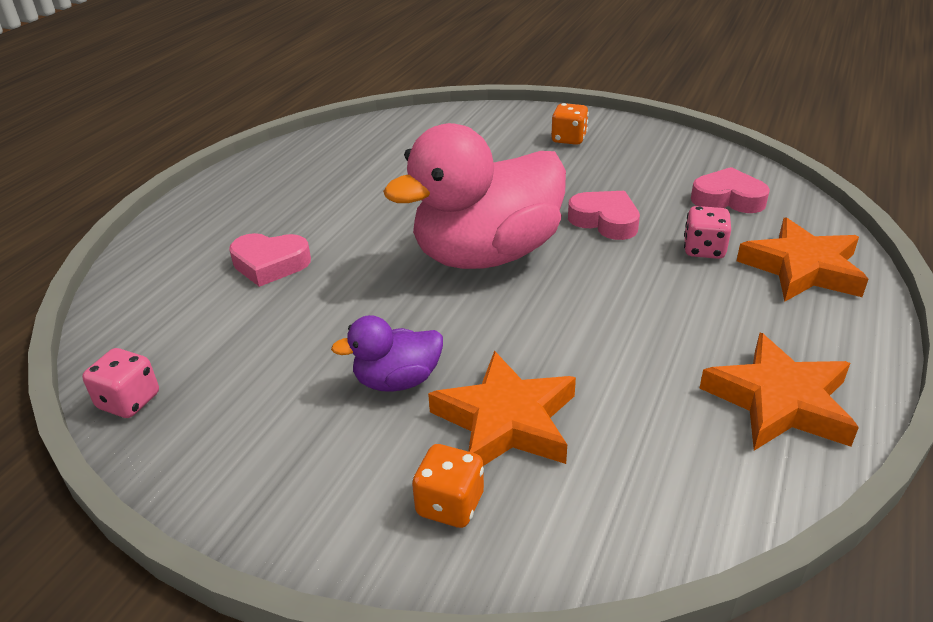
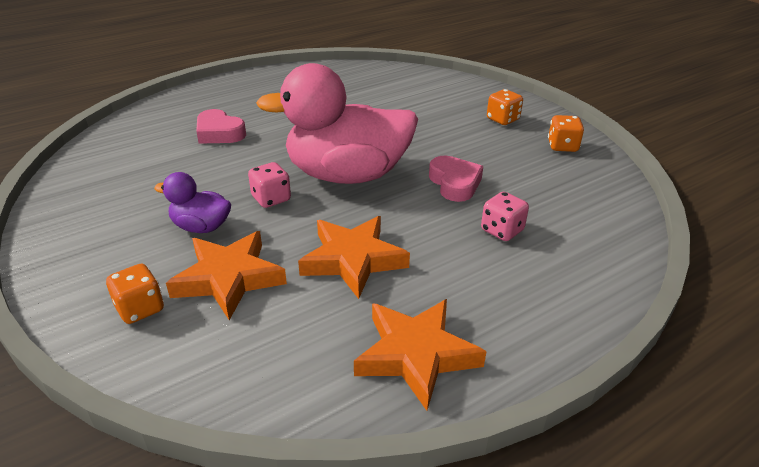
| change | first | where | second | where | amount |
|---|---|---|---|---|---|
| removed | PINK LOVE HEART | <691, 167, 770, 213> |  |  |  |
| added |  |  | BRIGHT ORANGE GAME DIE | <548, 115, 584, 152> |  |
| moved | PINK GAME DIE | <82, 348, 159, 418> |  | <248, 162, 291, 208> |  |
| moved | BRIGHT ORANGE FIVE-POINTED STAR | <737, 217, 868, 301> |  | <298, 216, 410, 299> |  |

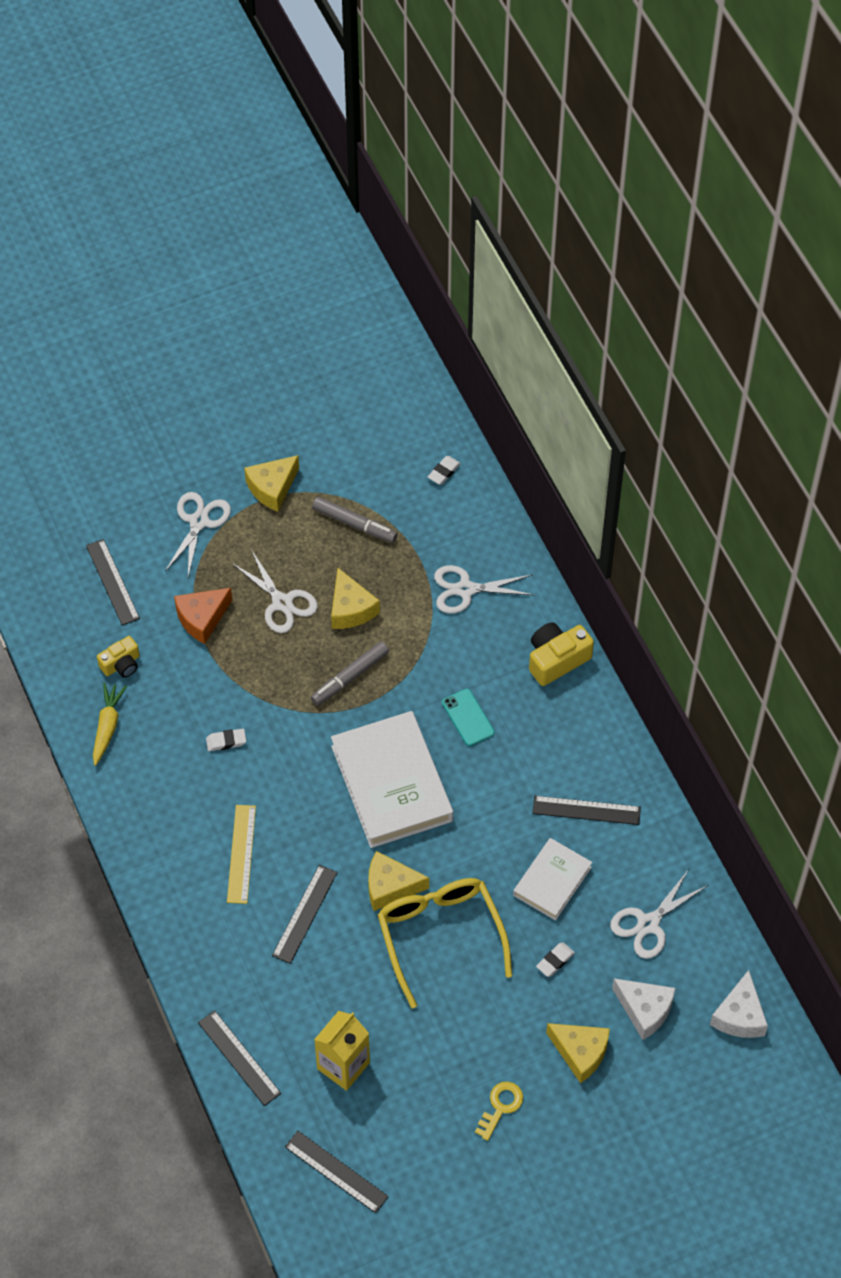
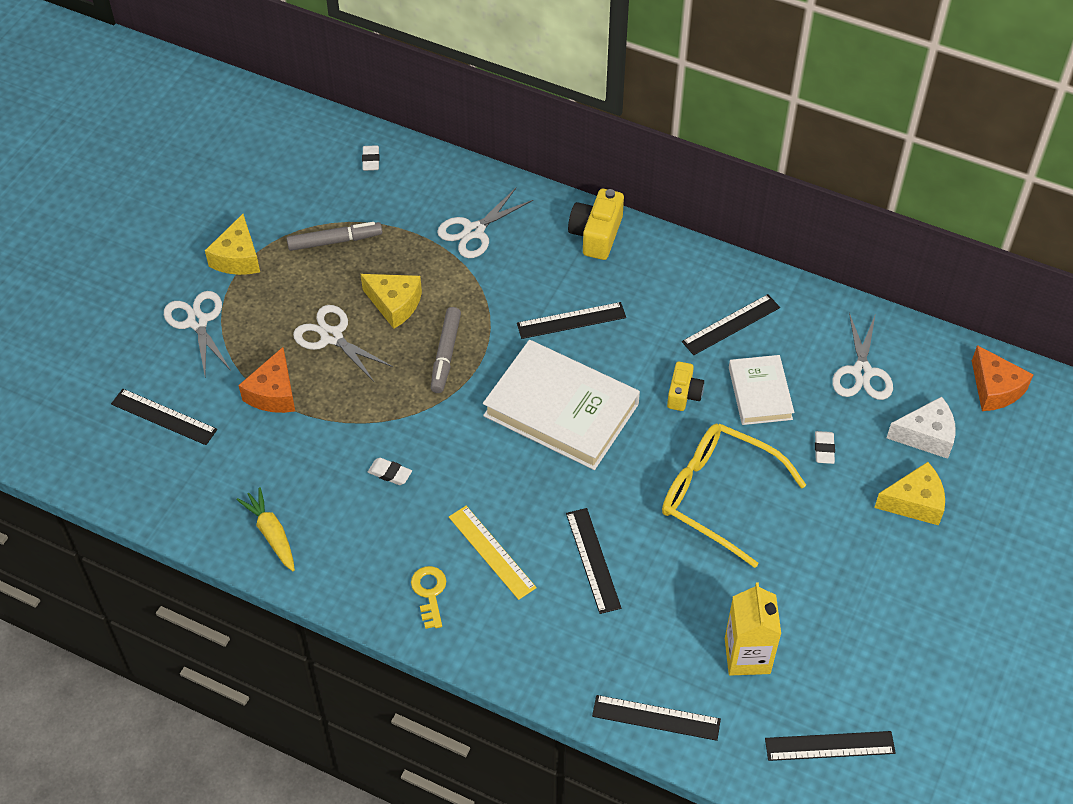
| change | first | where | second | where | amount |
|---|---|---|---|---|---|
| removed | YELLOW PIECE OF CHEESE | <368, 851, 429, 911> |  |  |  |
| moved | YELLOW CAMERA | <97, 636, 140, 678> |  | <667, 362, 704, 411> |  |
| moved | YELLOW DOOR KEY | <475, 1082, 523, 1141> |  | <411, 566, 446, 629> |  |
| replaced | TURQUOISE SMARTPHONE | <442, 689, 495, 746> | BLACK RULER | <517, 302, 626, 339> |  |
| recoloured | WHITE PIECE OF CHEESE | <710, 970, 768, 1038> | BRIGHT ORANGE PIECE OF CHEESE | <972, 345, 1034, 411> |  |
| turned | WHITE ERASER | <206, 729, 246, 751> |  | <368, 458, 412, 485> | 75 degrees clockwise |
| turned | WHITE SHEARS | <232, 549, 318, 633> |  | <293, 305, 393, 382> | 150 degrees counterclockwise |

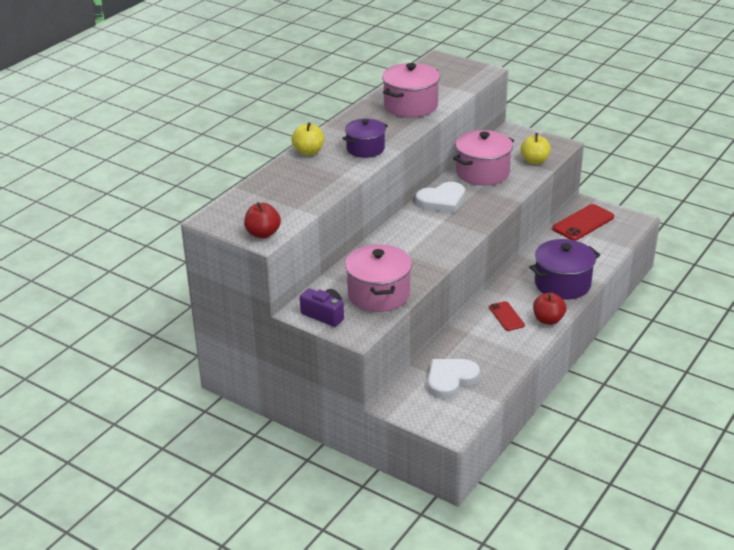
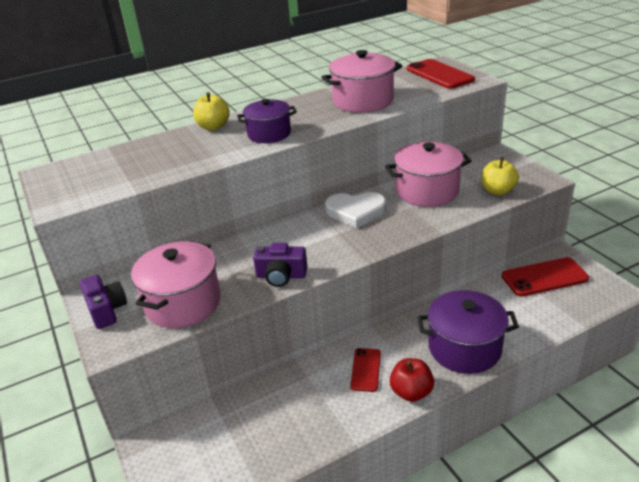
| change | first | where | second | where | amount |
|---|---|---|---|---|---|
| removed | SCARLET TOY APPLE | <244, 202, 281, 238> |  |  |  |
| removed | WHITE LOVE HEART | <428, 359, 480, 399> |  |  |  |
| added |  |  | ROYAL PURPLE CAMERA | <253, 243, 307, 287> |  |
| added |  |  | SCARLET SMARTPHONE | <407, 59, 475, 89> |  |

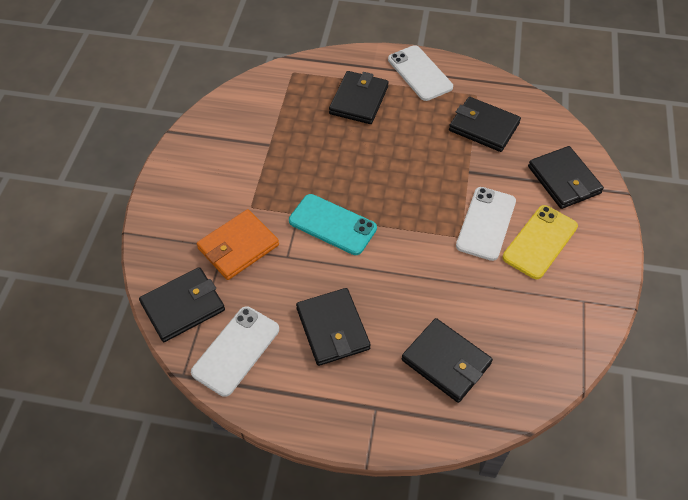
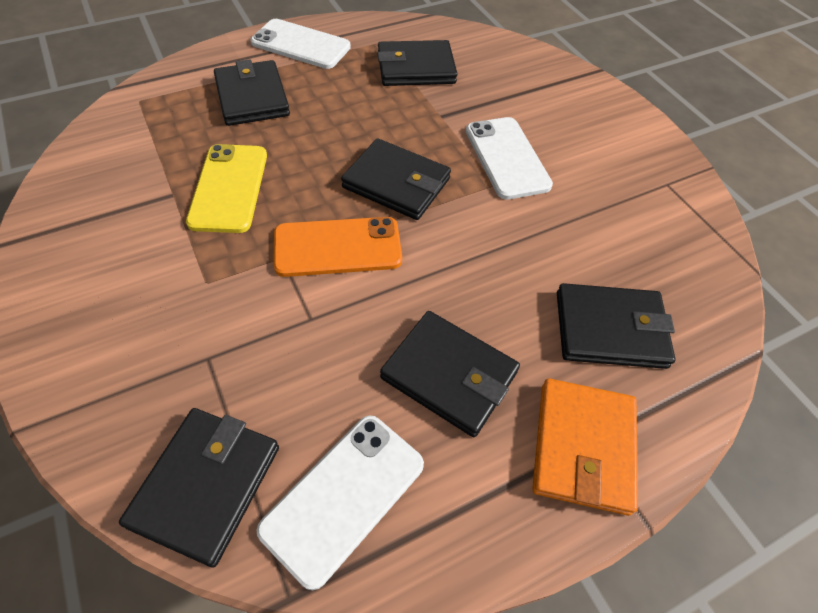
| change | first | where | second | where | amount |
|---|---|---|---|---|---|
| moved | BRIGHT ORANGE WALLET | <197, 209, 279, 280> |  | <532, 378, 638, 516> |  |
| moved | YELLOW SMARTPHONE | <502, 205, 578, 279> |  | <186, 144, 267, 233> |  |
| moved | BLACK WALLET | <528, 146, 604, 209> |  | <341, 138, 451, 220> |  |
| recoloured | TURQUOISE SMARTPHONE | <289, 194, 377, 255> | BRIGHT ORANGE SMARTPHONE | <273, 217, 402, 277> |  |
| turned | WHITE SMARTPHONE | <191, 306, 279, 397> |  | <256, 415, 424, 590> | 45 degrees clockwise |

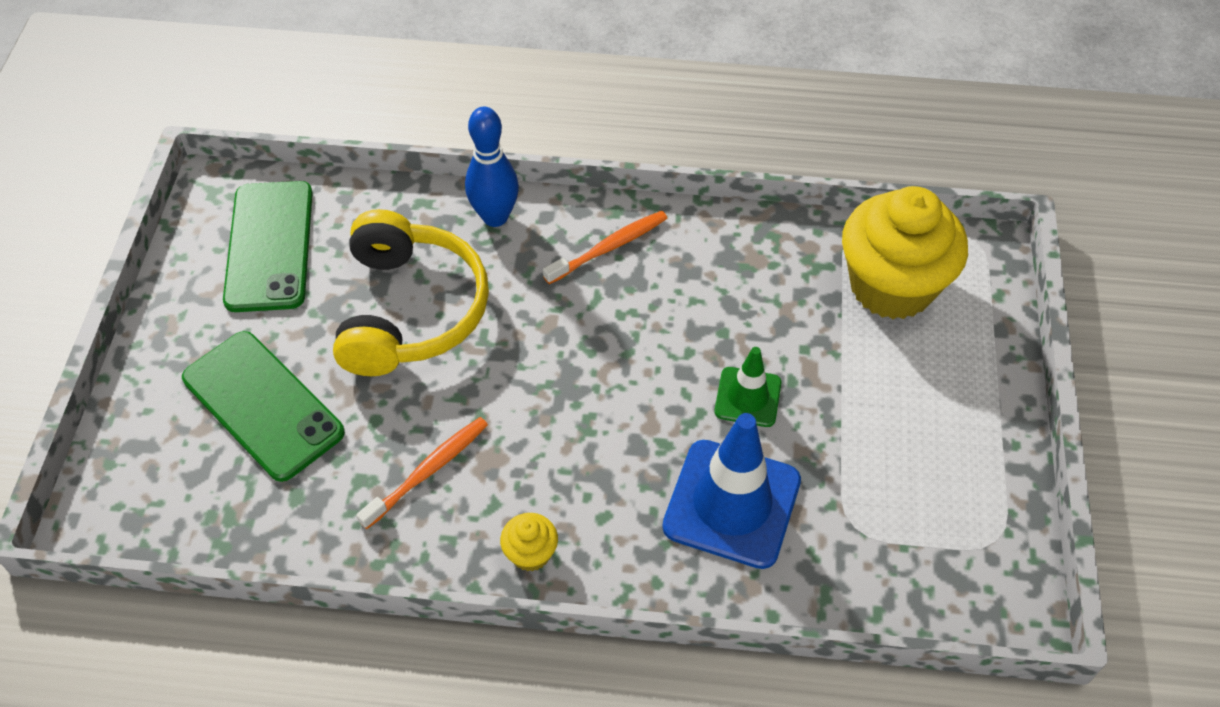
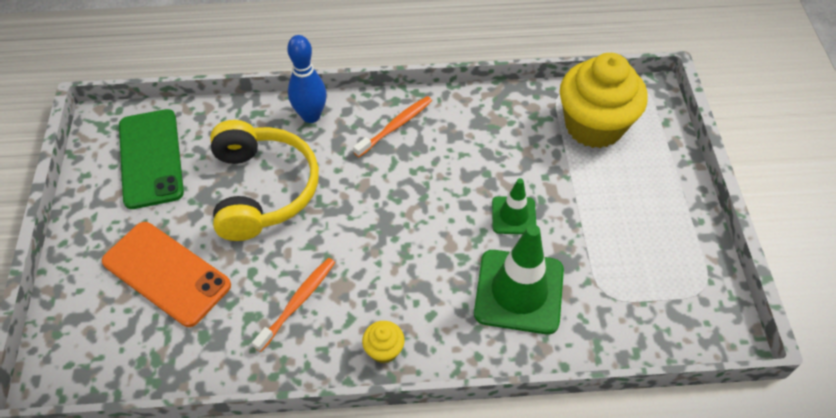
| change | first | where | second | where | amount |
|---|---|---|---|---|---|
| recoloured | LEAF-GREEN SMARTPHONE | <182, 331, 345, 482> | BRIGHT ORANGE SMARTPHONE | <102, 222, 231, 327> |  |
| recoloured | BLUE SAFETY CONE | <662, 413, 801, 569> | LEAF-GREEN SAFETY CONE | <474, 224, 564, 334> |  |

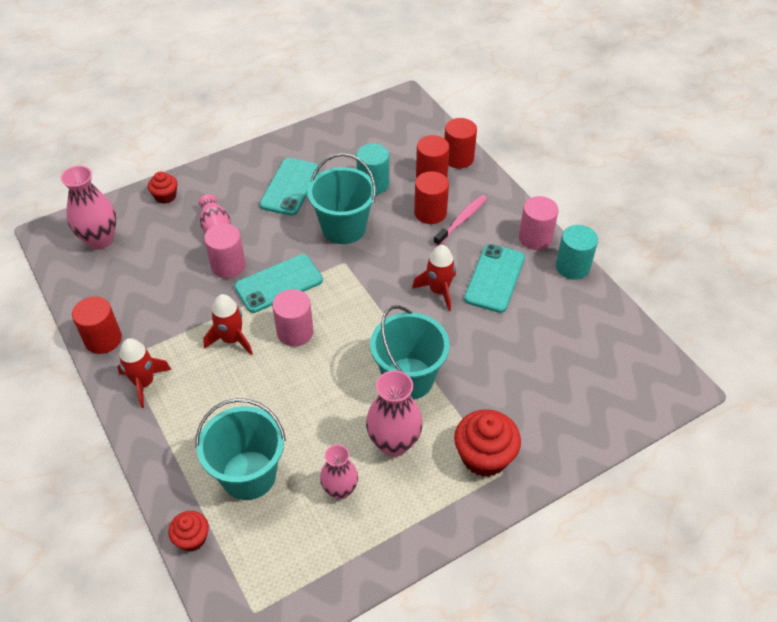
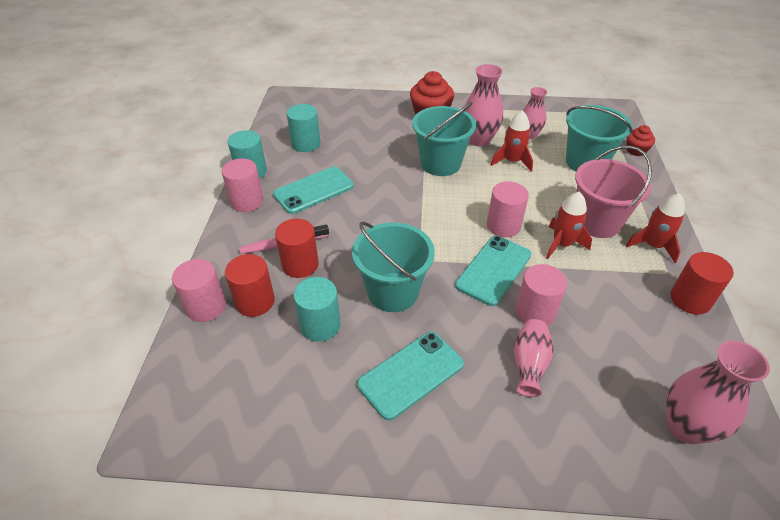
| change | first | where | second | where | amount |
|---|---|---|---|---|---|
| removed | SCARLET MUFFIN | <148, 172, 178, 204> |  |  |  |
| added |  |  | TURQUOISE SOLID CYLINDER | <286, 104, 320, 152> |  |
| added |  |  | PINK SAND BUCKET | <575, 146, 652, 238> |  |
| moved | SCARLET TOY ROCKET | <412, 245, 456, 311> |  | <491, 110, 533, 172> |  |
| recoloured | SCARLET SOLID CYLINDER | <444, 118, 477, 169> | PINK SOLID CYLINDER | <172, 259, 226, 322> |  |
| turned | TURQUOISE SMARTPHONE | <234, 254, 323, 313> |  | <455, 236, 531, 306> | 60 degrees counterclockwise |

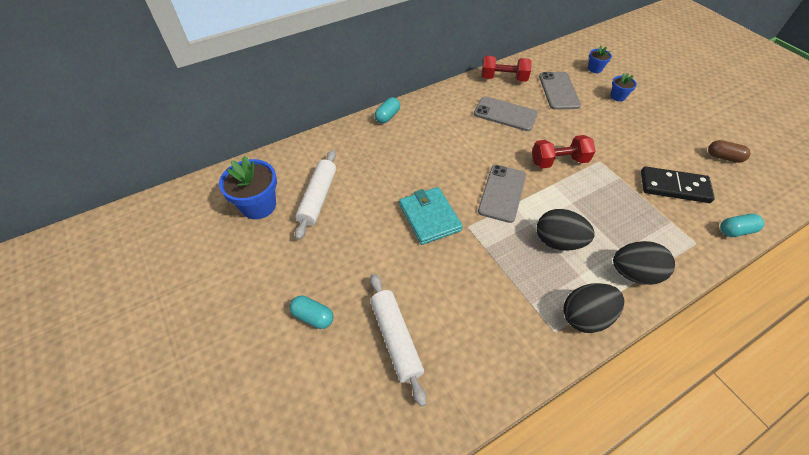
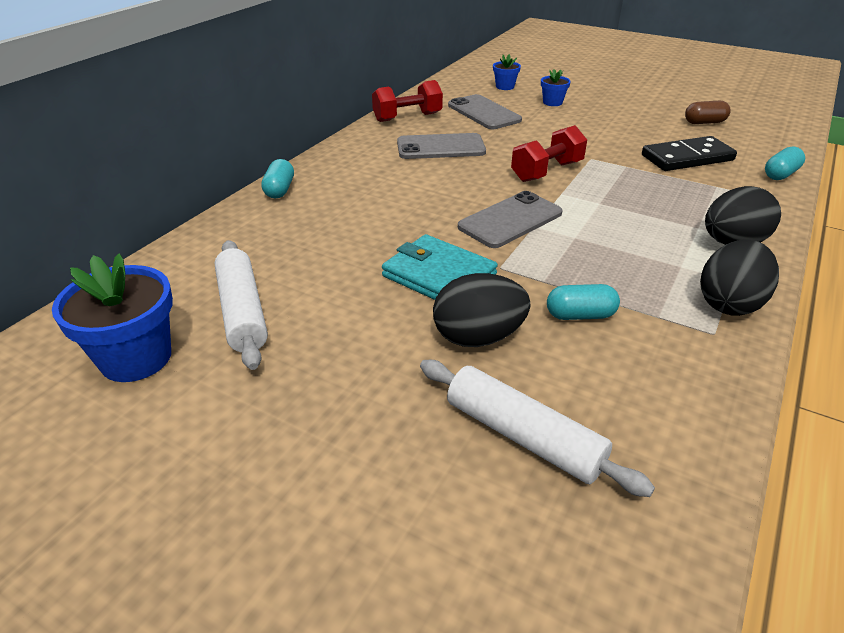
| change | first | where | second | where | amount |
|---|---|---|---|---|---|
| moved | TURQUOISE PILL | <289, 296, 333, 329> |  | <547, 284, 620, 320> |  |
| moved | BLACK EGG | <537, 209, 595, 251> |  | <433, 273, 530, 347> |  |
| turned | ASH-GREY SMARTPHONE | <478, 165, 526, 223> |  | <458, 191, 562, 248> | 60 degrees clockwise |

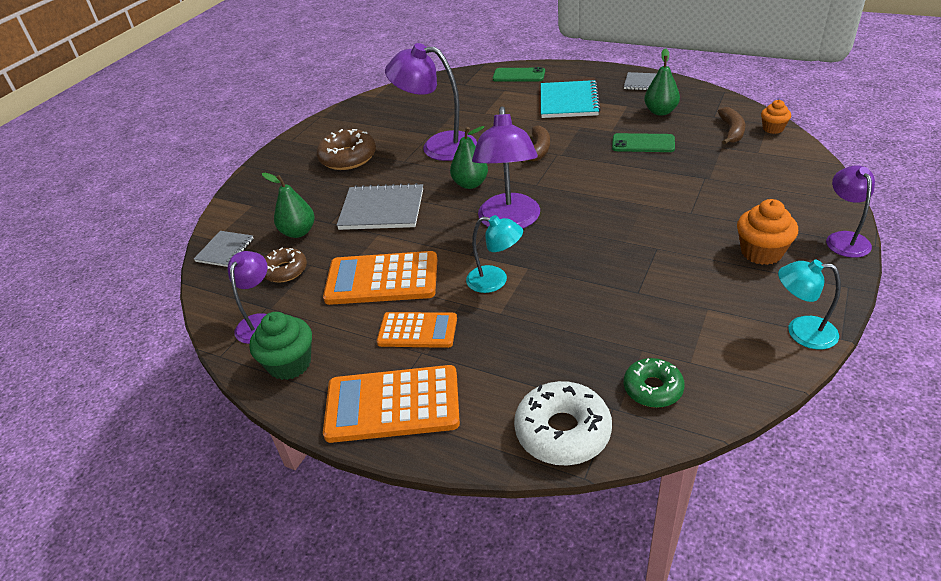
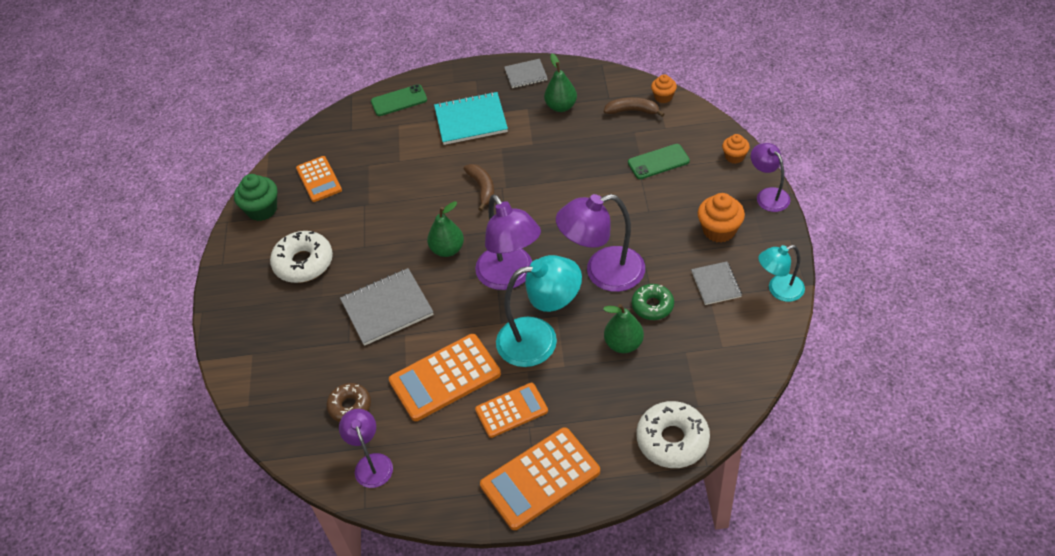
| change | first | where | second | where | amount |
|---|---|---|---|---|---|
| added |  |  | BRIGHT ORANGE CALCULATOR | <296, 156, 342, 202> |  |
| added |  |  | BRIGHT ORANGE MUFFIN | <722, 134, 750, 164> |  |
| moved | ASH-GREY NOTEBOOK | <194, 231, 254, 267> |  | <691, 261, 742, 305> |  |
| moved | LEAF-GREEN MUFFIN | <249, 312, 312, 380> |  | <234, 174, 277, 221> |  |
| moved | LEAF-GREEN PEAR FRUIT | <262, 173, 315, 238> |  | <603, 304, 644, 353> |  |
| moved | ROYAL PURPLE LAMP | <385, 43, 477, 161> |  | <556, 194, 645, 292> |  |
| moved | LEAF-GREEN SMARTPHONE | <612, 133, 675, 152> |  | <628, 144, 690, 179> |  |
| moved | LEAF-GREEN GLAZED DONUT | <624, 358, 685, 408> |  | <632, 284, 674, 320> |  |
| recoloured | RUSSET GLAZED DONUT | <316, 129, 376, 170> | WHITE GLAZED DONUT | <270, 231, 333, 283> |  |
| turned | TURQUOISE NOTEBOOK | <541, 80, 601, 118> |  | <434, 92, 508, 145> | 75 degrees counterclockwise |
| turned | RUSSET TOY BANANA | <718, 107, 745, 145> |  | <604, 97, 664, 117> | 60 degrees counterclockwise |
| resized | TURQUOISE LAMP | <466, 215, 523, 293> |  | <496, 255, 582, 367> | x1.70 |

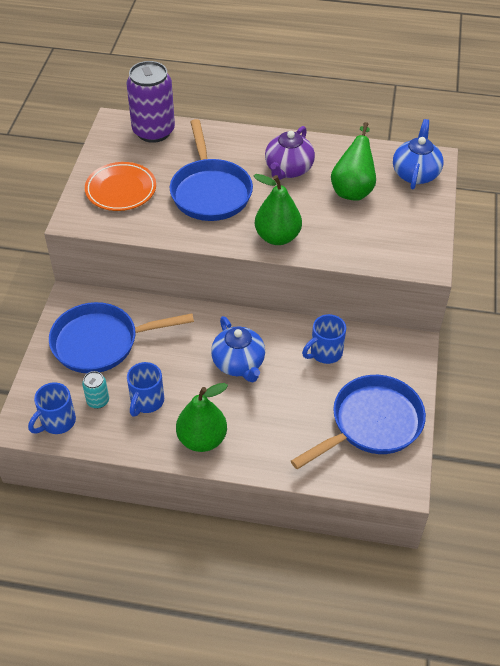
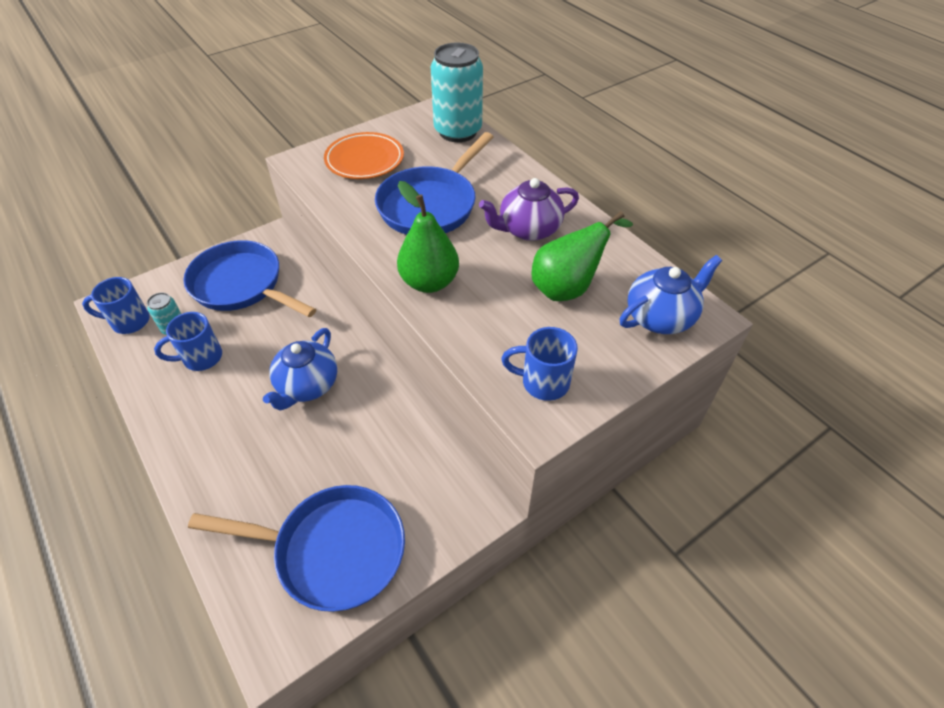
| change | first | where | second | where | amount |
|---|---|---|---|---|---|
| removed | LEAF-GREEN PEAR FRUIT | <176, 383, 228, 452> |  |  |  |
| moved | BLUE TEA MUG | <302, 314, 346, 364> |  | <501, 327, 578, 401> |  |
| recoloured | ROYAL PURPLE TIN | <126, 61, 175, 143> | TURQUOISE TIN | <431, 42, 483, 142> |  |

